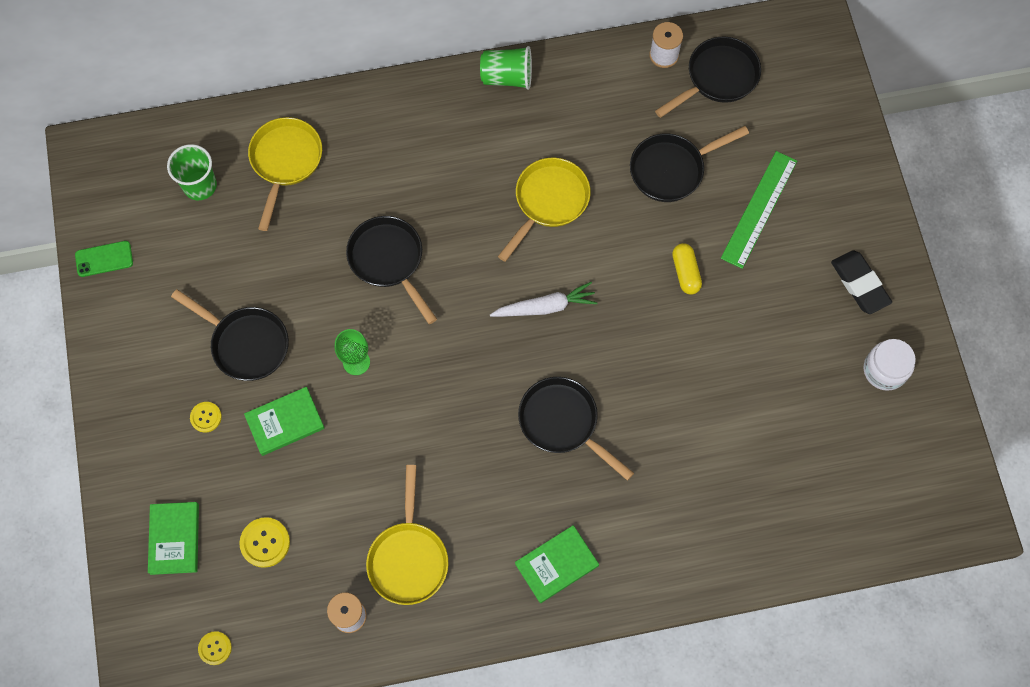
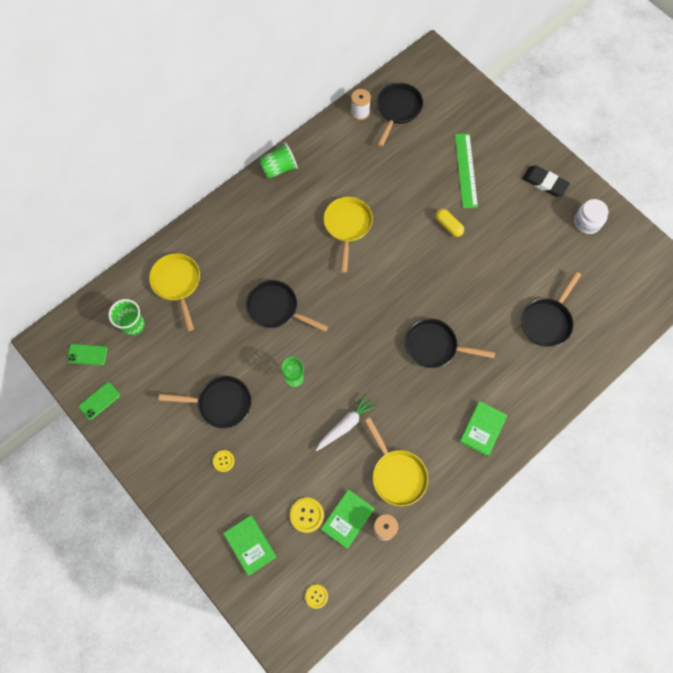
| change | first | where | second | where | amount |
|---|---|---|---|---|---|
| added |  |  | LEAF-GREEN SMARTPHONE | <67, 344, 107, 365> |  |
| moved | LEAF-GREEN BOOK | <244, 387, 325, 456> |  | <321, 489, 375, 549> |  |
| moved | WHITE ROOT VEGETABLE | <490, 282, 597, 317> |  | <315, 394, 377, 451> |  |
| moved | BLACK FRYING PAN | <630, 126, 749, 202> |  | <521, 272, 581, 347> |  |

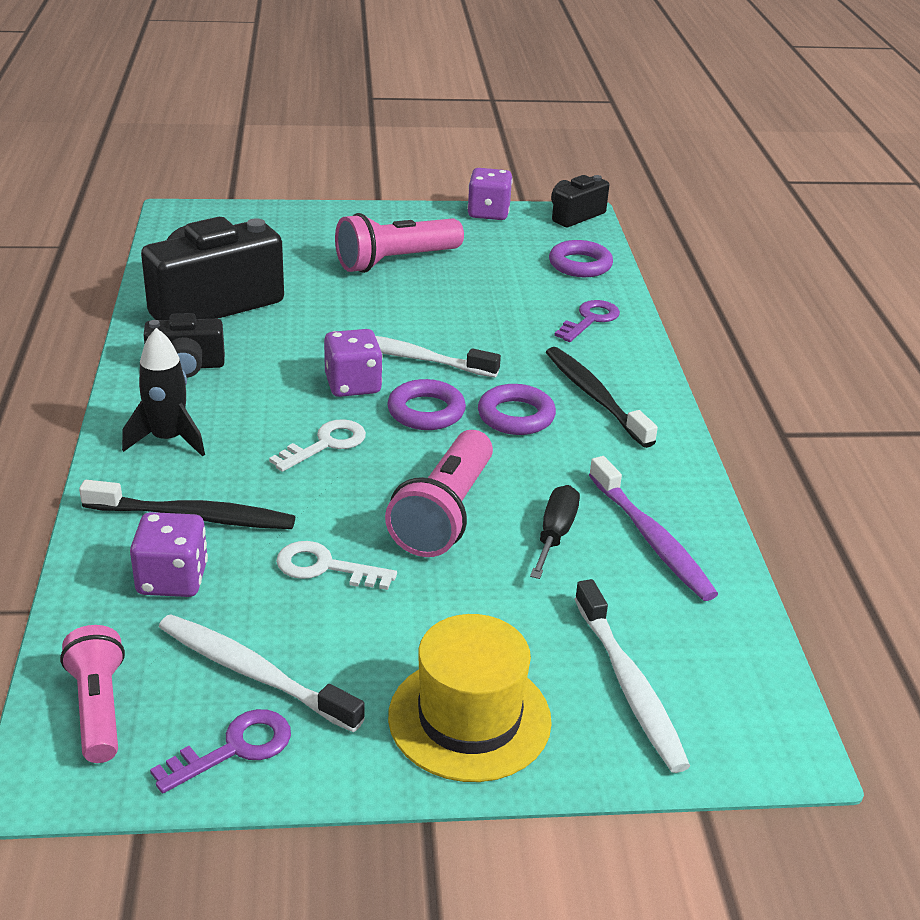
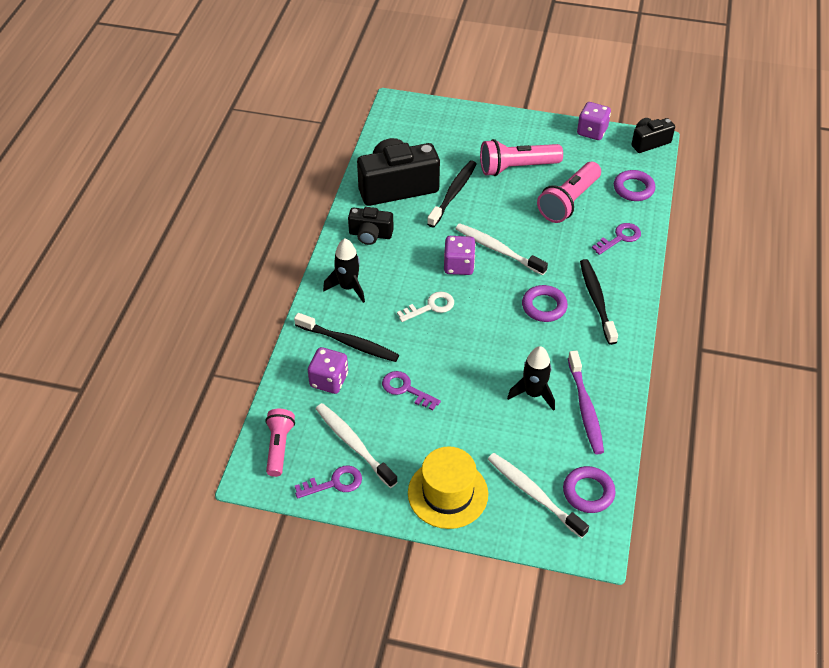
| change | first | where | second | where | amount |
|---|---|---|---|---|---|
| added |  |  | BLACK TOOTH BRUSH | <427, 161, 477, 227> |  |
| moved | PINK POCKET TORCH | <385, 430, 493, 557> |  | <537, 162, 601, 223> |  |
| moved | ROYAL PURPLE TORUS | <387, 379, 466, 430> |  | <563, 466, 616, 513> |  |
| replaced | BLACK HAND SCREWDRIVER | <530, 485, 580, 579> | BLACK TOY ROCKET | <507, 346, 555, 411> |  |
| recoloured | WHITE DOOR KEY | <276, 541, 397, 590> | ROYAL PURPLE DOOR KEY | <382, 371, 441, 410> |  |
| turned | WHITE TOOTH BRUSH | <575, 579, 690, 773> |  | <488, 453, 589, 538> | 135 degrees clockwise |

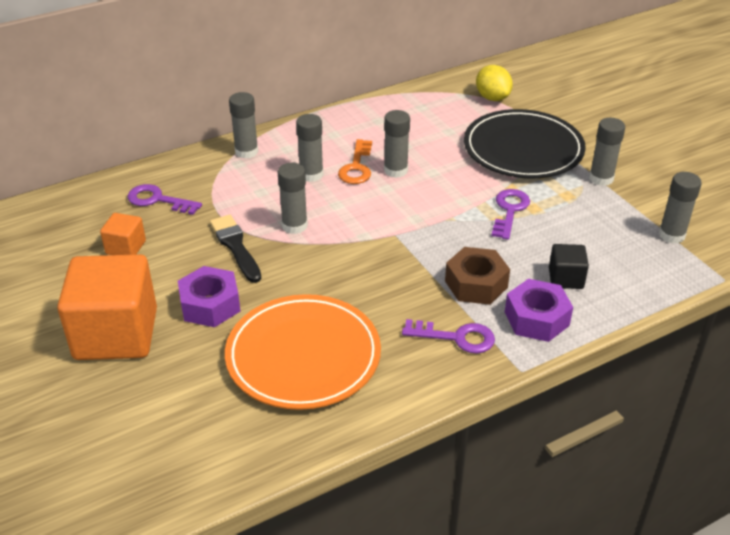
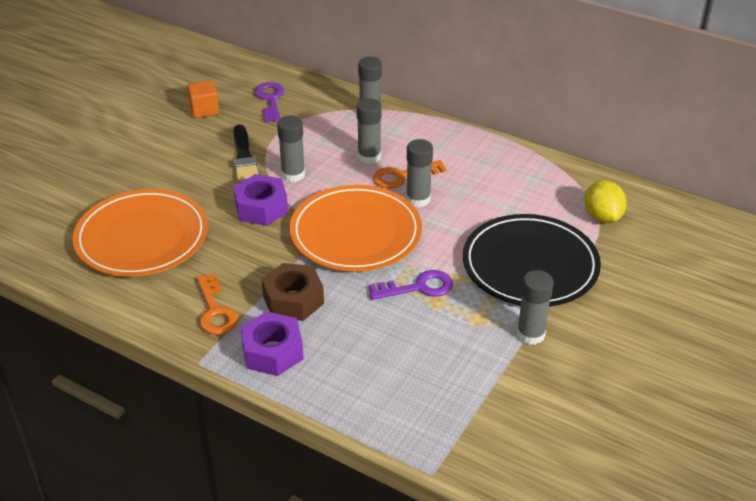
| change | first | where | second | where | amount |
|---|---|---|---|---|---|
| removed | BRIGHT ORANGE CUBE | <57, 254, 157, 360> |  |  |  |
| removed | BLACK CUBE | <549, 244, 589, 289> |  |  |  |
| removed | ASH-GREY STICK OF GLUE | <659, 172, 702, 244> |  |  |  |
| added |  |  | BRIGHT ORANGE FLAT DISH | <290, 185, 422, 272> |  |
| moved | ROYAL PURPLE HEX NUT | <178, 266, 241, 327> |  | <233, 174, 288, 226> |  |
| recoloured | ROYAL PURPLE DOOR KEY | <402, 319, 495, 353> | BRIGHT ORANGE DOOR KEY | <197, 273, 238, 335> |  |
| turned | BLACK PAINT BRUSH | <210, 215, 261, 283> |  | <234, 124, 258, 181> | 135 degrees clockwise |
| turned | YELLOW CITRUS FRUIT | <476, 65, 513, 101> |  | <585, 180, 627, 223> | 45 degrees counterclockwise |

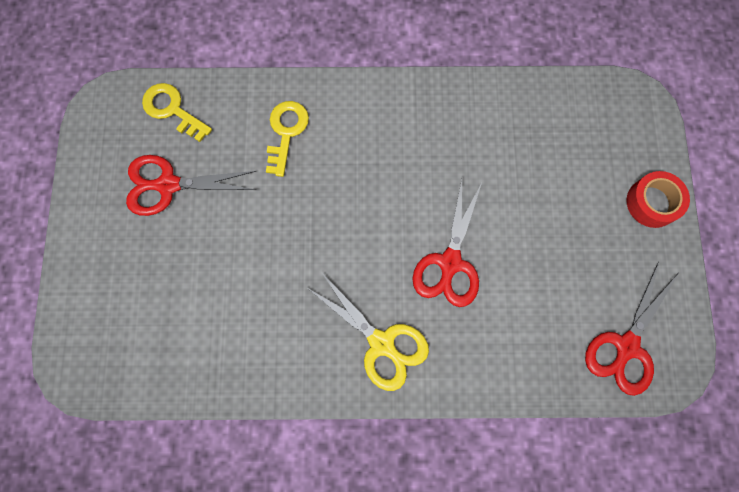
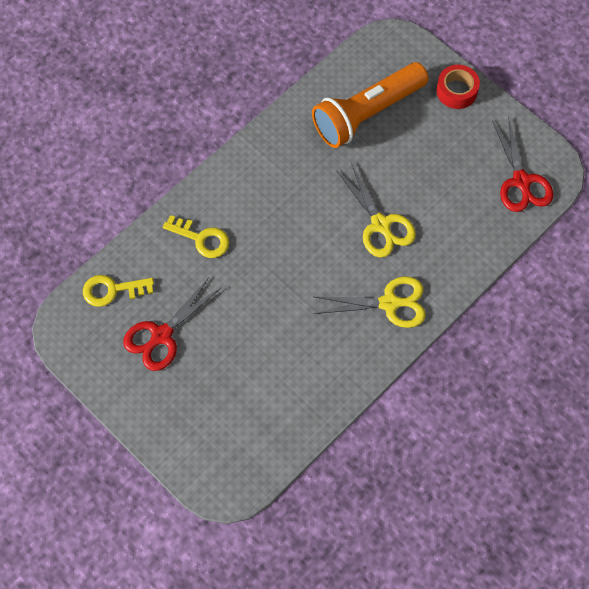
| change | first | where | second | where | amount |
|---|---|---|---|---|---|
| added |  |  | BRIGHT ORANGE POCKET TORCH | <312, 62, 428, 148> |  |
| recoloured | SCARLET SHEARS | <412, 180, 482, 307> | YELLOW SHEARS | <336, 163, 416, 258> |  |
| turned | YELLOW DOOR KEY | <266, 101, 309, 177> |  | <163, 215, 229, 258> | 150 degrees clockwise |

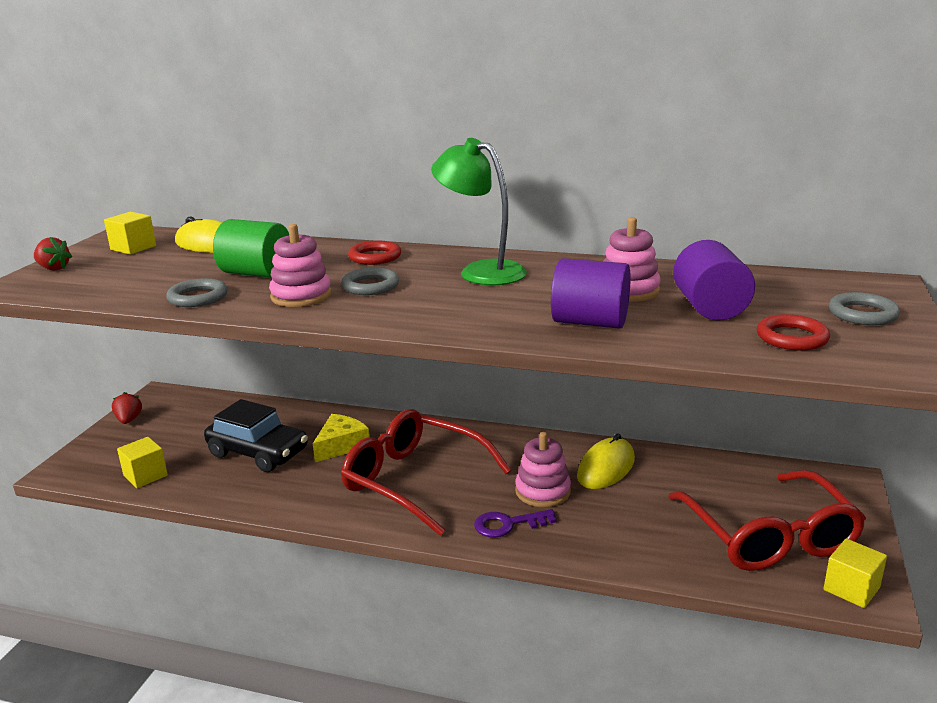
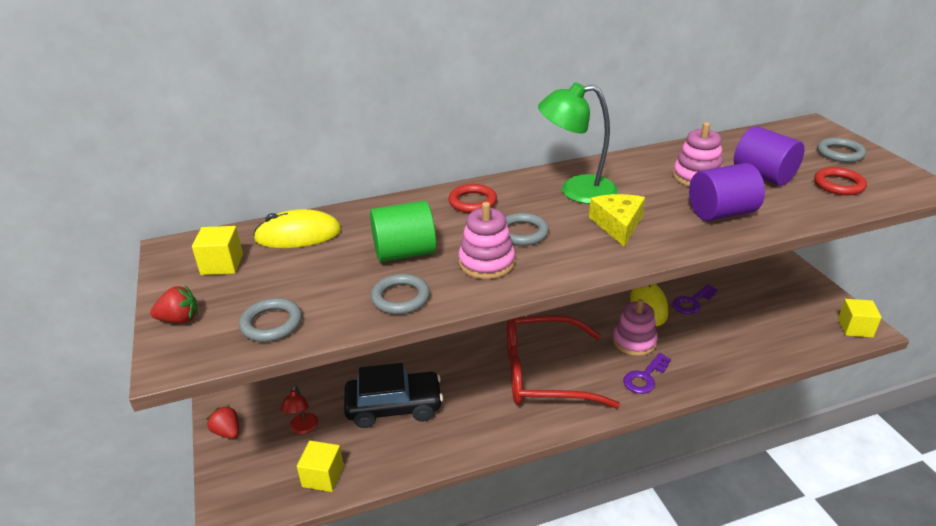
| change | first | where | second | where | amount |
|---|---|---|---|---|---|
| removed | SCARLET SPECTACLES | <668, 470, 866, 571> |  |  |  |
| added |  |  | ASH-GREY TORUS | <239, 298, 302, 342> |  |
| added |  |  | SCARLET LAMP | <281, 385, 318, 434> |  |
| added |  |  | ROYAL PURPLE DOOR KEY | <672, 284, 718, 314> |  |
| moved | YELLOW PIECE OF CHEESE | <313, 414, 370, 462> |  | <589, 194, 645, 247> |  |

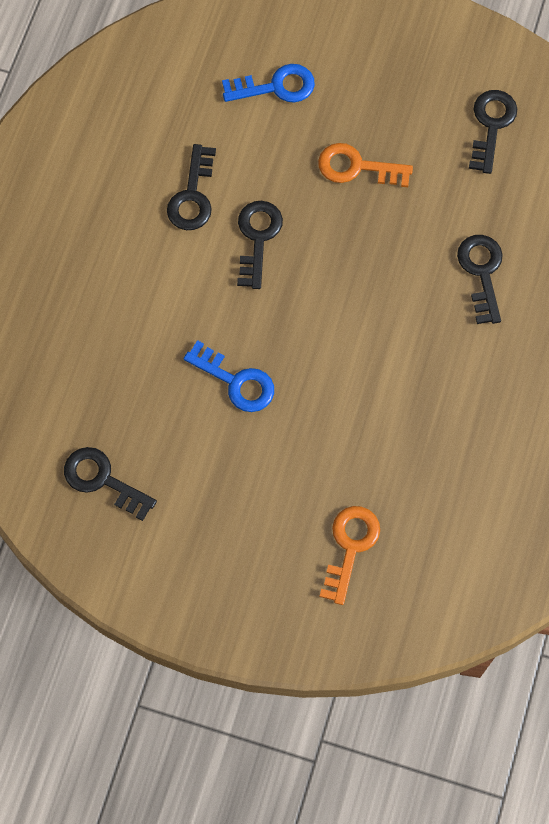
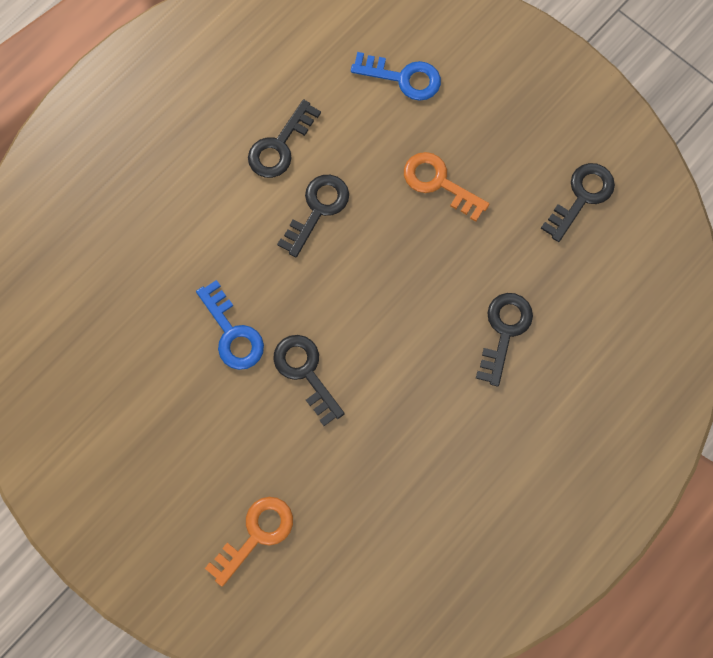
| change | first | where | second | where | amount |
|---|---|---|---|---|---|
| moved | BLACK DOOR KEY | <64, 447, 157, 521> |  | <273, 335, 345, 426> |  |

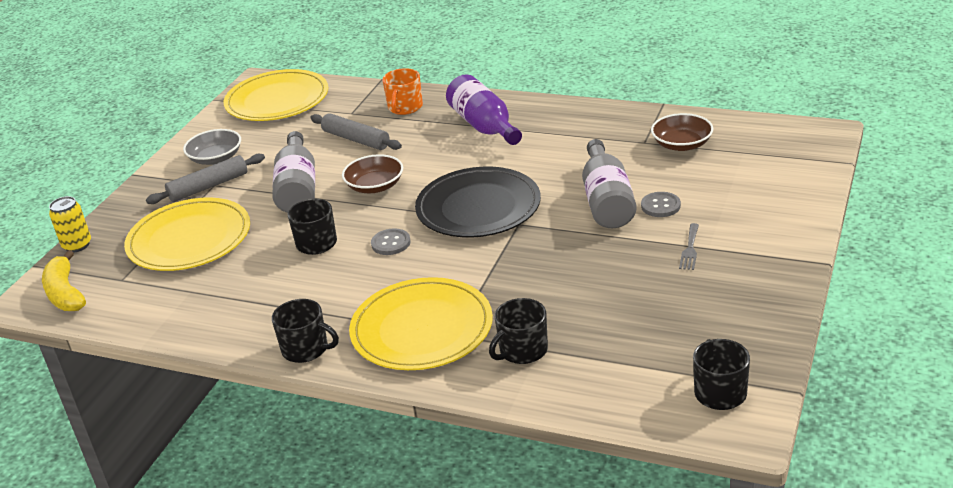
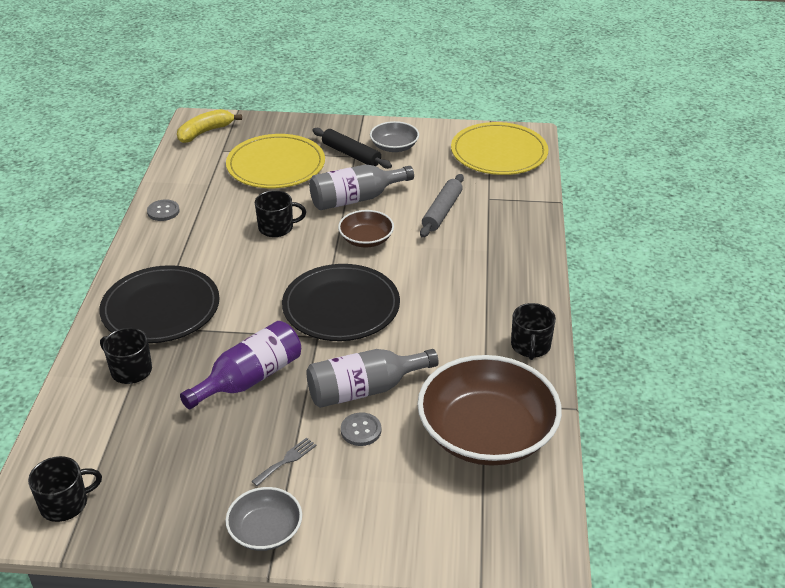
| change | first | where | second | where | amount |
|---|---|---|---|---|---|
| removed | YELLOW TIN | <49, 196, 91, 253> |  |  |  |
| removed | BRIGHT ORANGE TEA MUG | <382, 68, 423, 115> |  |  |  |
| added |  |  | ASH-GREY DEEP DISH | <225, 487, 302, 551> |  |
| moved | BLACK TEA MUG | <272, 299, 339, 363> |  | <511, 303, 556, 360> |  |
| moved | ASH-GREY SEWING BUTTON | <371, 228, 411, 255> |  | <147, 200, 180, 221> |  |
| moved | ROYAL PURPLE FLASK | <446, 74, 522, 145> |  | <180, 321, 301, 409> |  |
| recoloured | ASH-GREY ROLLING PIN | <146, 154, 265, 204> | BLACK ROLLING PIN | <312, 128, 392, 169> |  |
| recoloured | YELLOW FLAT DISH | <349, 277, 493, 370> | BLACK FLAT DISH | <99, 265, 220, 343> |  |
| turned | ASH-GREY TABLE FORK | <679, 223, 699, 270> |  | <251, 438, 317, 486> | 135 degrees clockwise |
| resized | RUSSET DEEP DISH | <651, 113, 713, 151> |  | <417, 355, 562, 466> | x2.04 |

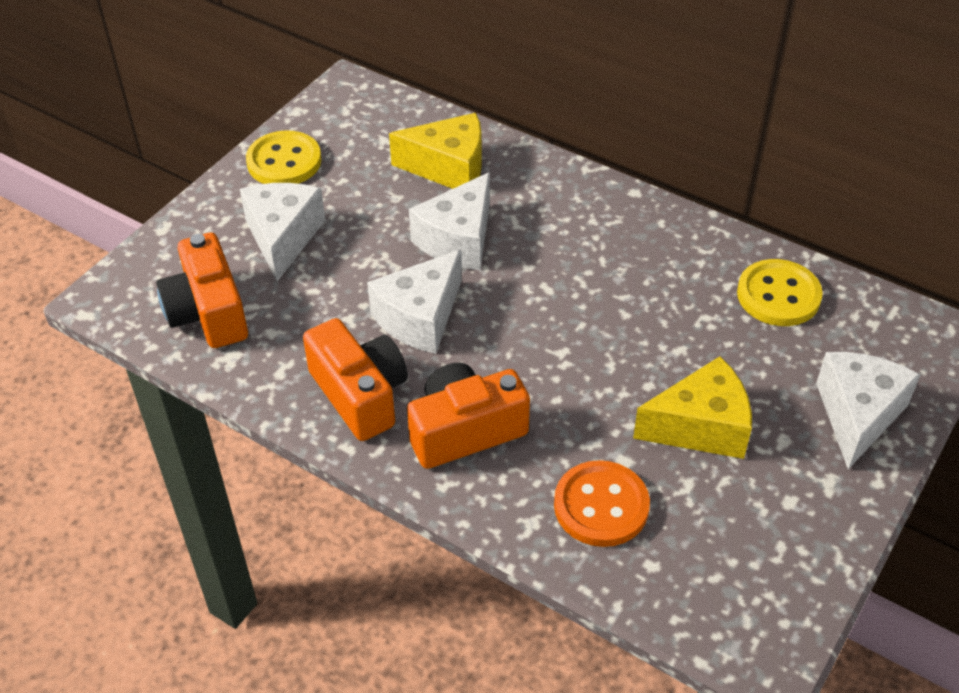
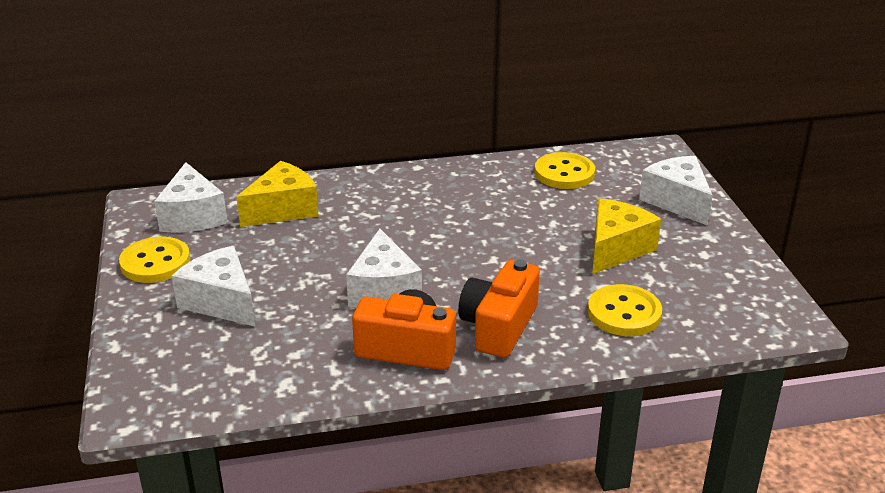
| change | first | where | second | where | amount |
|---|---|---|---|---|---|
| removed | BRIGHT ORANGE CAMERA | <156, 232, 248, 348> |  |  |  |
| moved | WHITE PIECE OF CHEESE | <409, 172, 490, 270> |  | <154, 162, 228, 232> |  |
| recoloured | BRIGHT ORANGE SEWING BUTTON | <554, 460, 650, 547> | YELLOW SEWING BUTTON | <588, 284, 662, 336> |  |

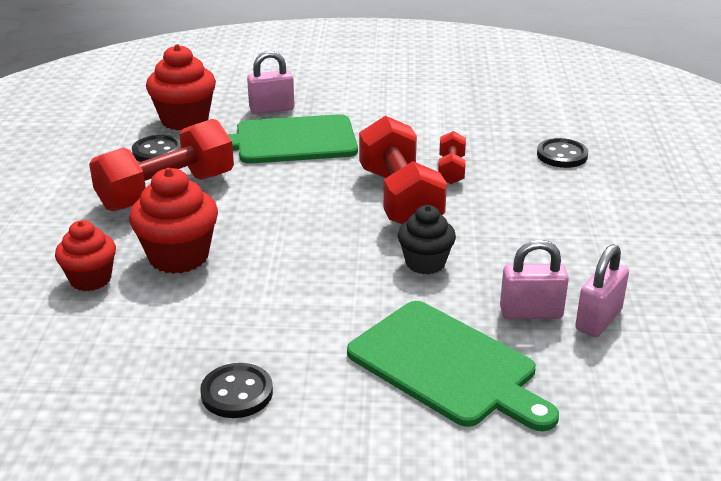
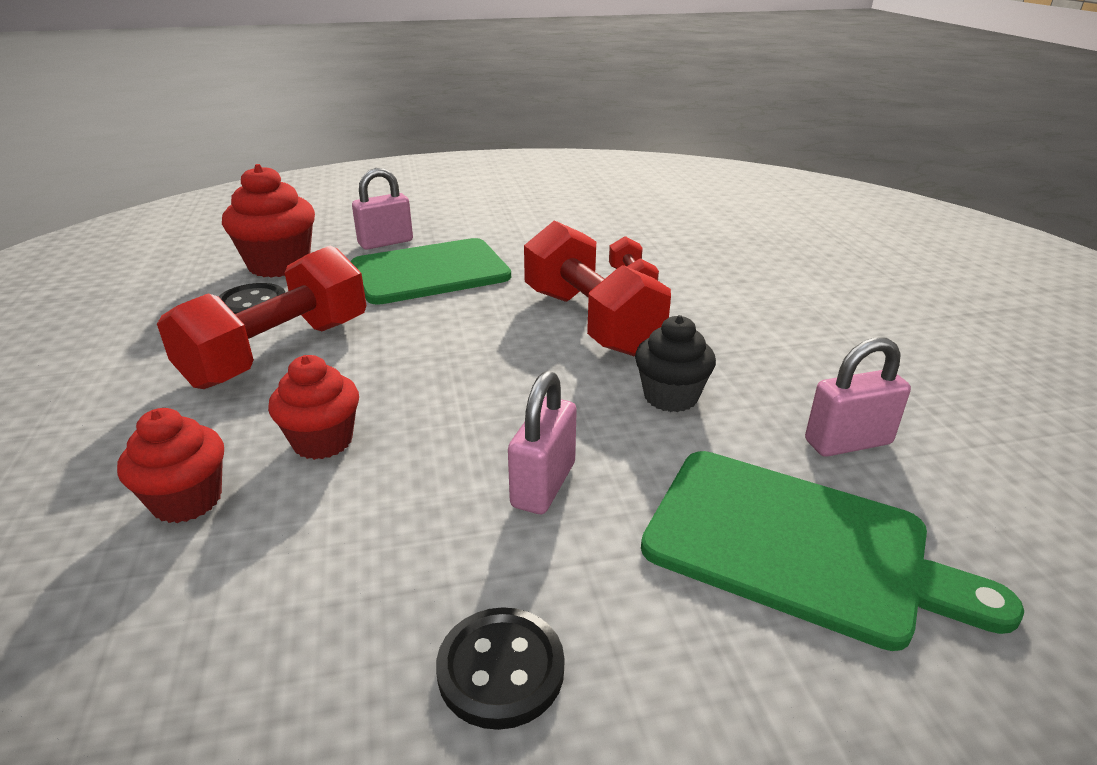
| change | first | where | second | where | amount |
|---|---|---|---|---|---|
| removed | BLACK SEWING BUTTON | <537, 138, 588, 168> |  |  |  |
| moved | PINK SMALL LOCK | <575, 244, 629, 337> |  | <508, 371, 577, 514> |  |
| resized | SCARLET MUFFIN | <129, 168, 218, 274> |  | <268, 355, 359, 460> | x0.66 |

